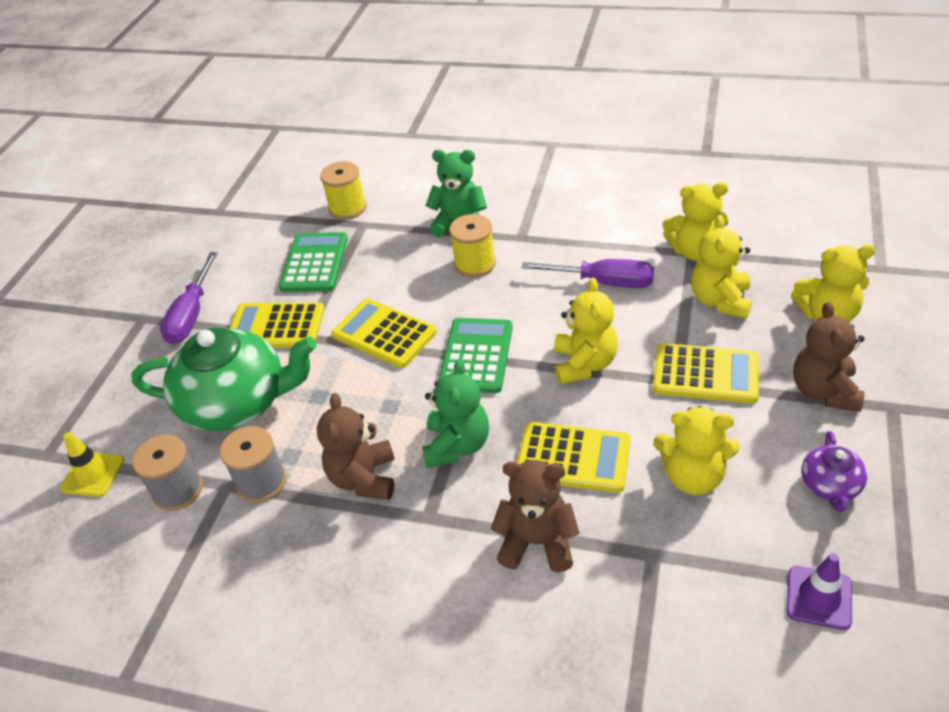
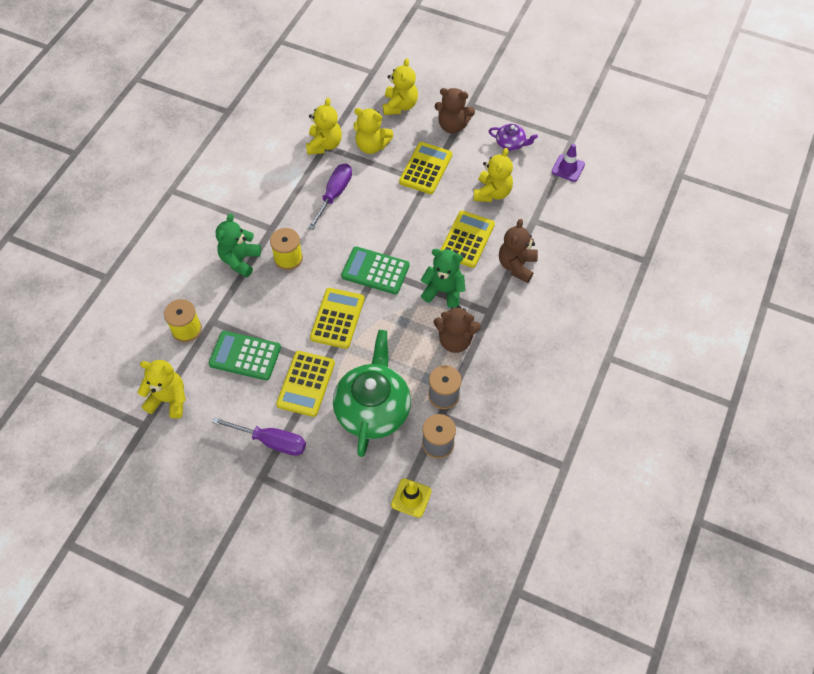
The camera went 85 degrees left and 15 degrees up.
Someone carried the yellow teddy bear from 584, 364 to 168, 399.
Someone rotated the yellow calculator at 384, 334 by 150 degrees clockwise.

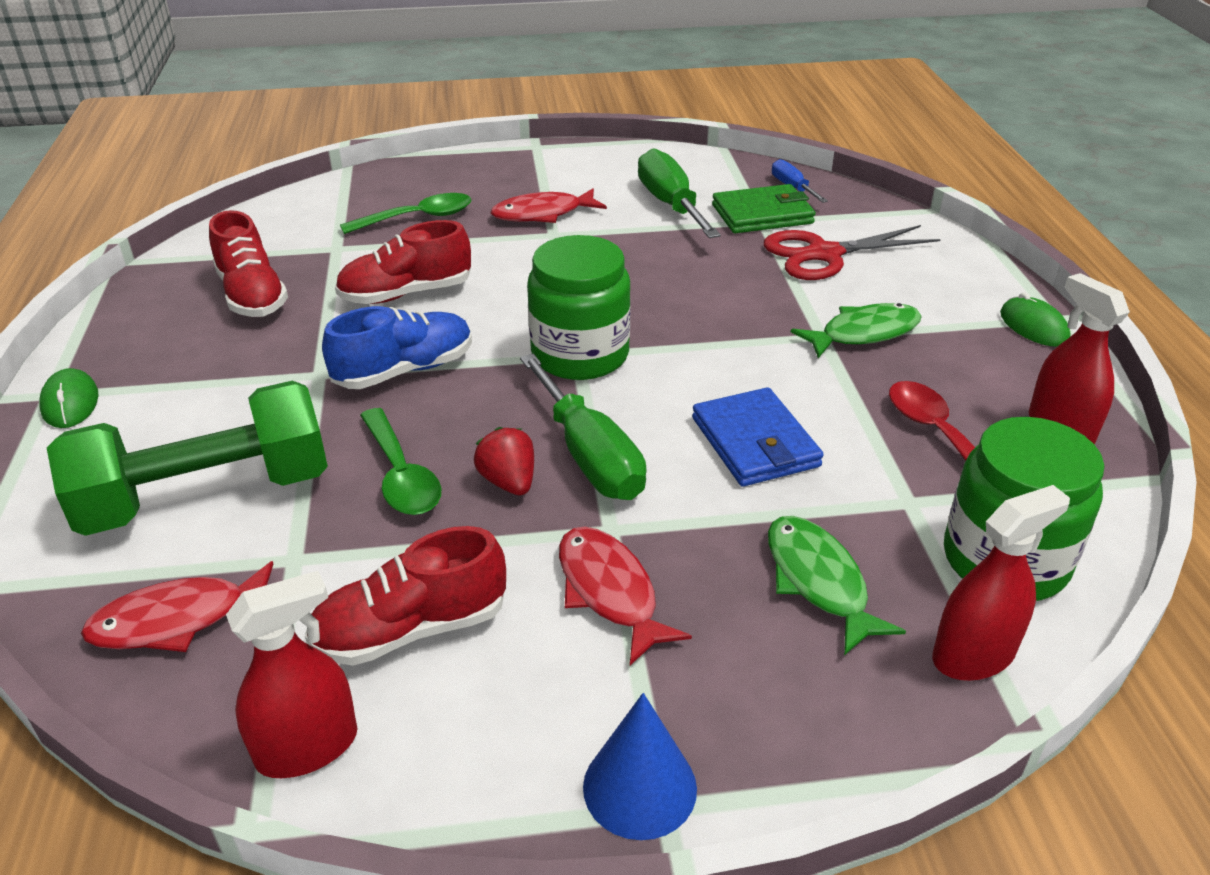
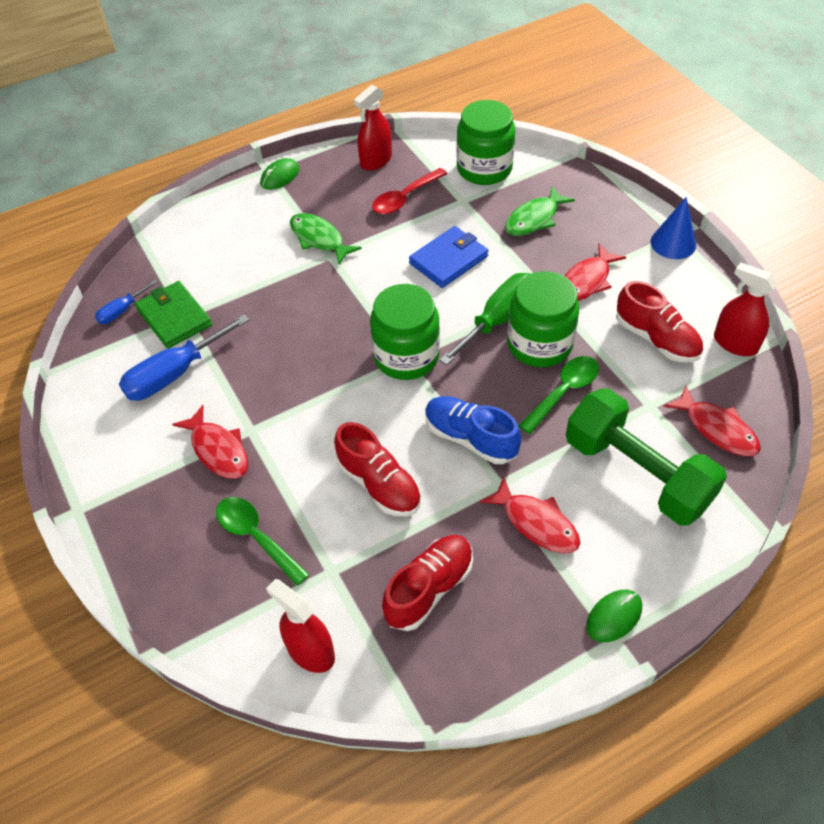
The camera went 110 degrees left and 15 degrees up.
Someone repainted the green screwdriver at 670, 204, which became the blue screwdriver at 174, 374.
Someone took away the red scissors at 824, 254.
Someone swapped the red strawberry at 509, 482 for the green jar at 539, 344.
Someone carried the red spray bottle from 973, 655 to 310, 651.
Someone put down the red fish at 536, 523.

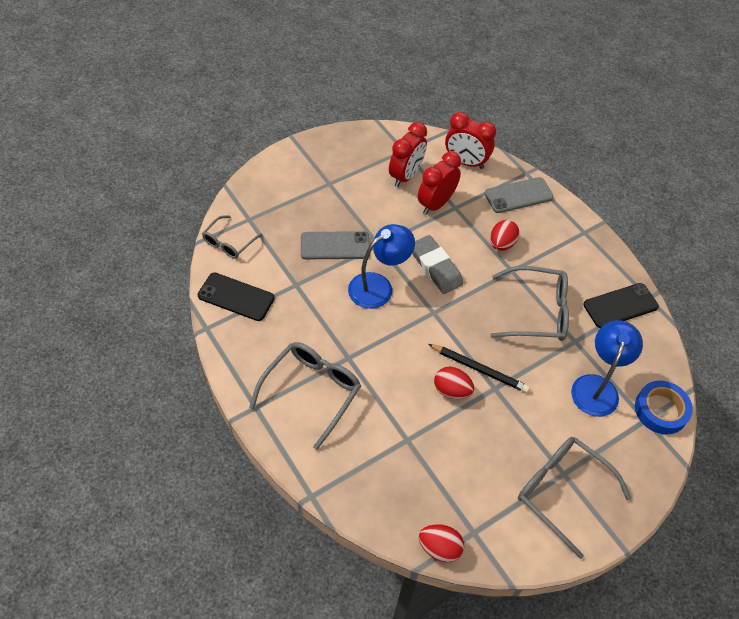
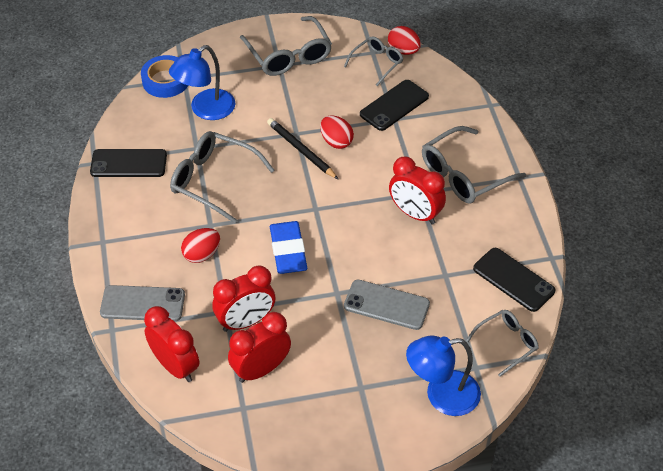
The camera went 155 degrees left and 5 degrees down.
Someone carried the blue lamp from 378, 286 to 441, 395.
Someone repainted the grey eraser at 435, 267, which became the blue eraser at 288, 251.
Someone put down the grey glasses at 377, 63.
Someone put down the black phone at 394, 105.
Someone put down the red clock at 415, 214.

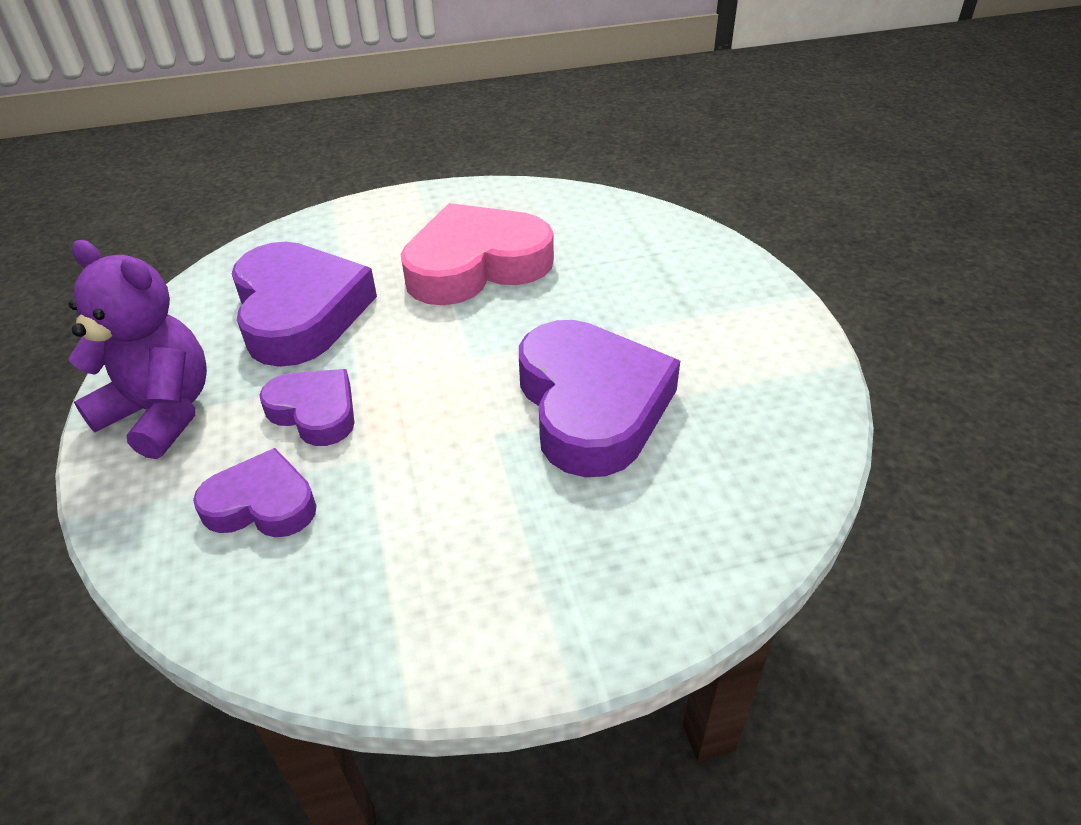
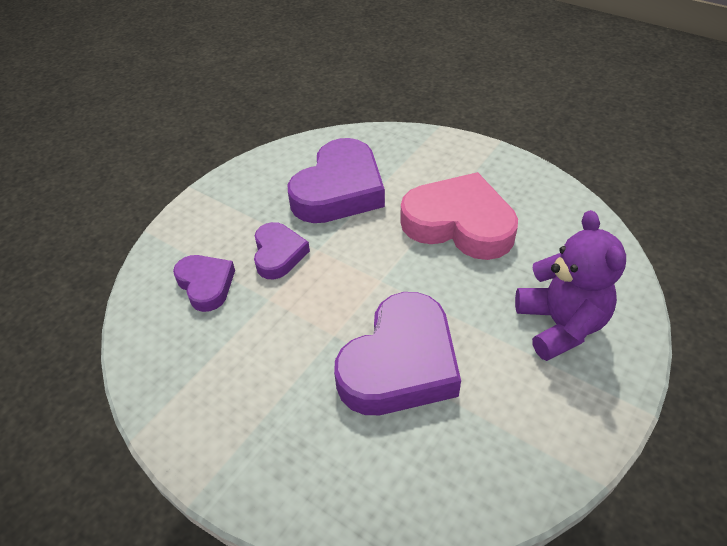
The camera went 50 degrees right and 5 degrees up.
Someone carried the purple teddy bear from 161, 413 to 560, 325.

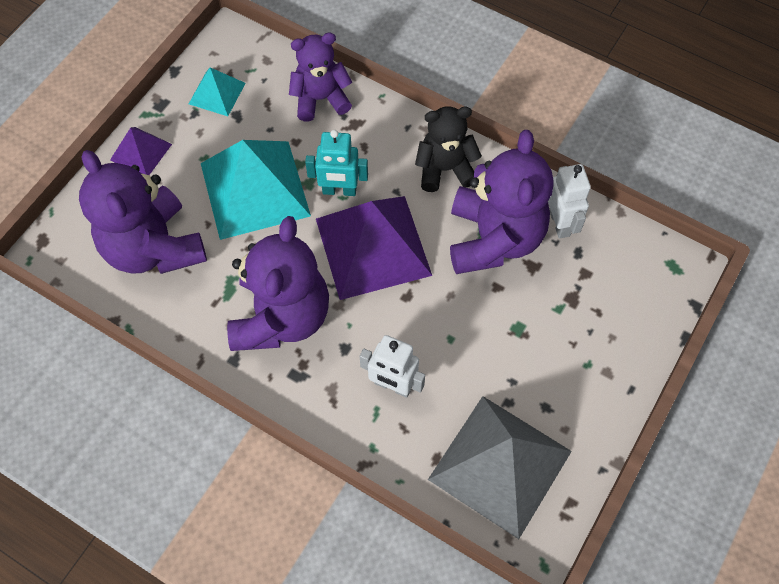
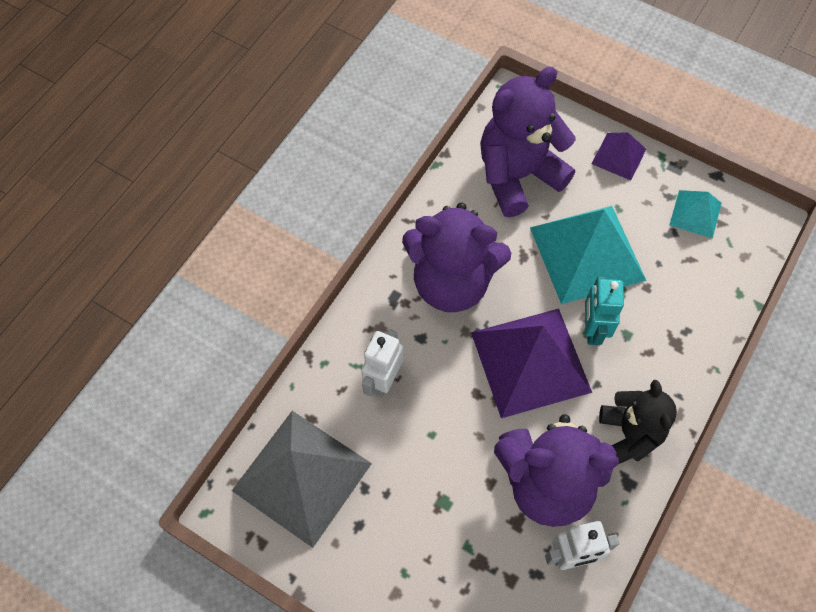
The camera went 90 degrees right and 0 degrees up.
Someone took away the purple teddy bear at 320, 99.

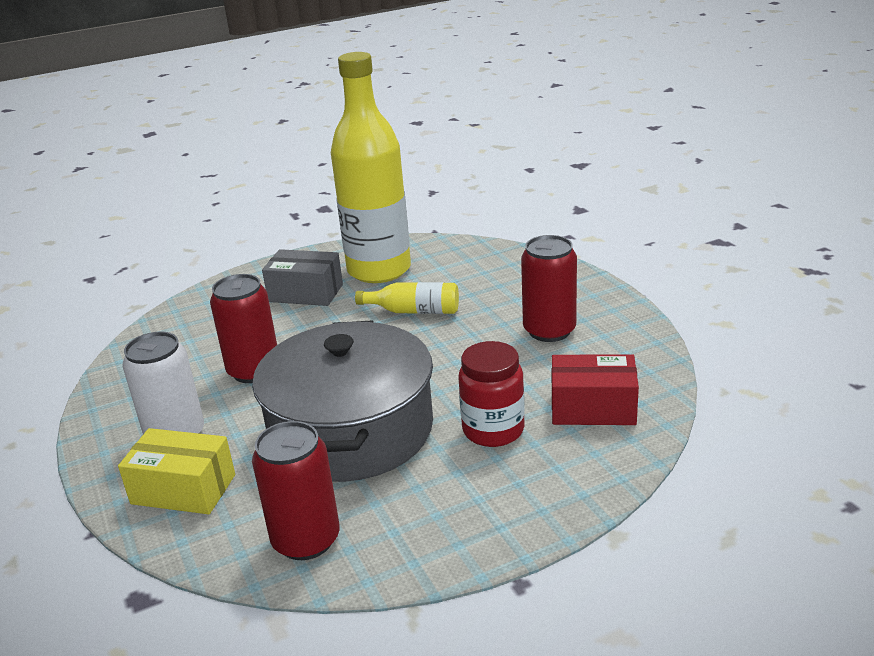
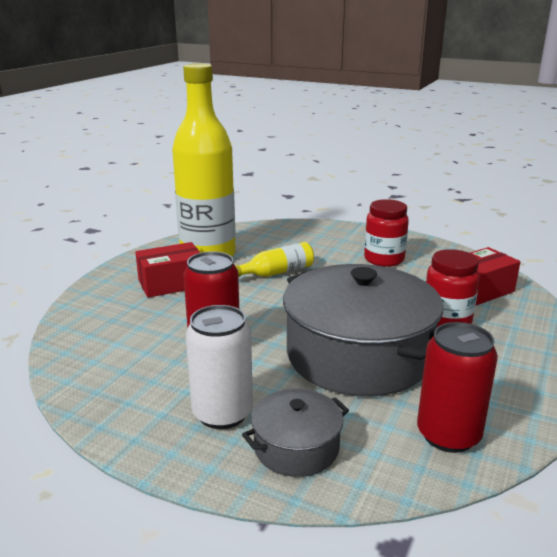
The camera went 40 degrees left and 5 degrees down.
Someone swapped the red can at 549, 331 for the red jar at 384, 259.
Someone repainted the grey box at 305, 293, which became the red box at 171, 284.
Someone swapped the yellow box at 183, 489 for the grey pot at 296, 447.

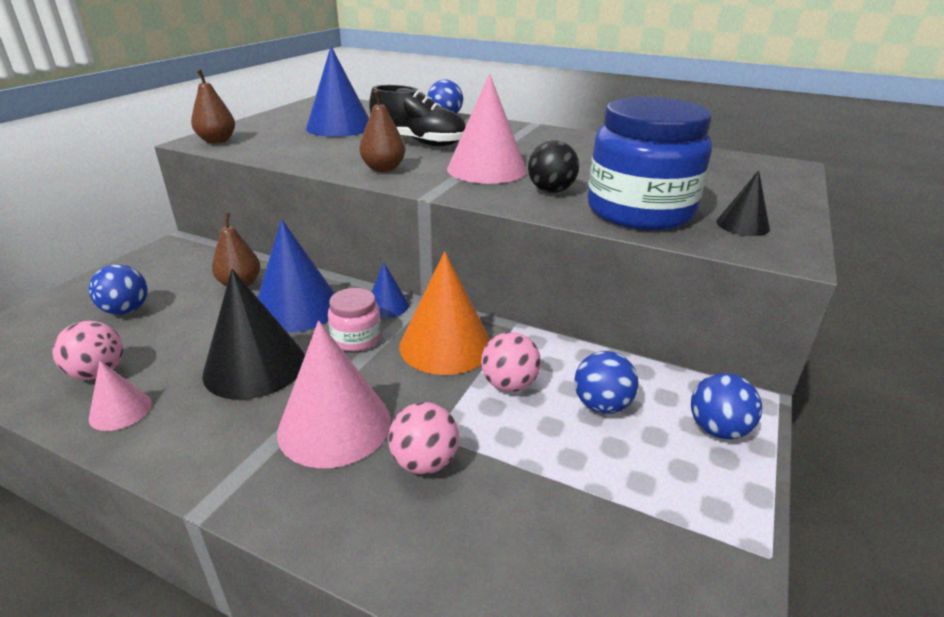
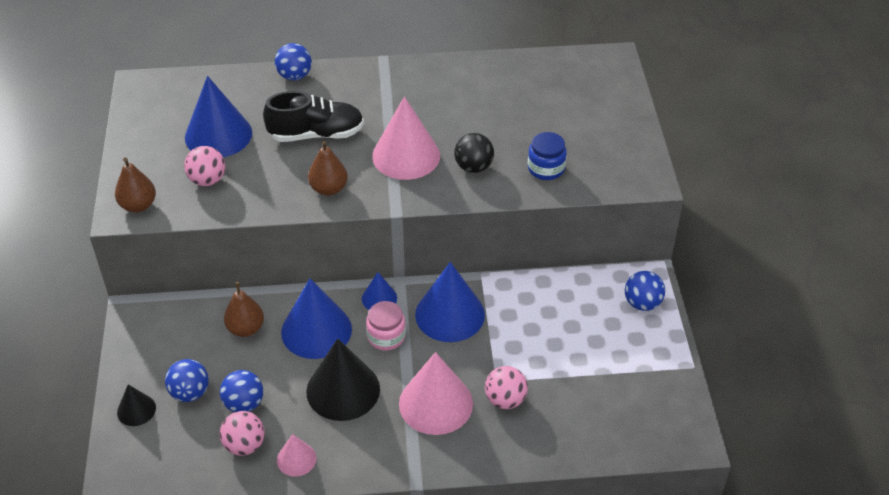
The camera went 30 degrees left and 15 degrees up.
Someone scaled the blue jar at 639, 211 by 0.48.
Someone carried the black cone from 742, 225 to 136, 410.
Someone repainted the orange cone at 445, 345, which became the blue cone at 450, 314.
Someone carried the pink ball from 509, 384 to 207, 180.
Someone carried the blue ball from 601, 405 to 244, 404.

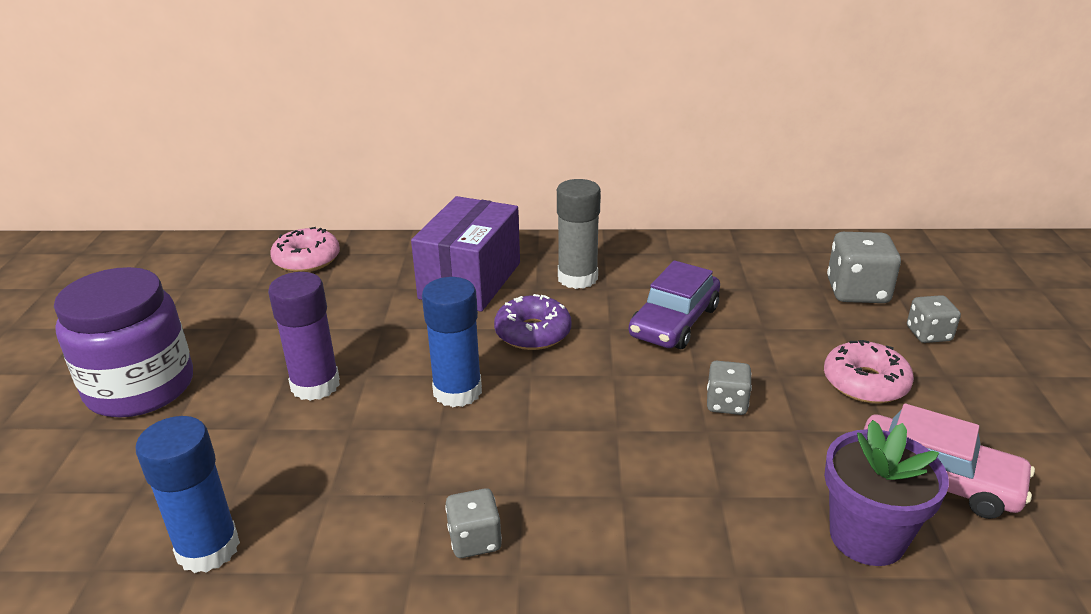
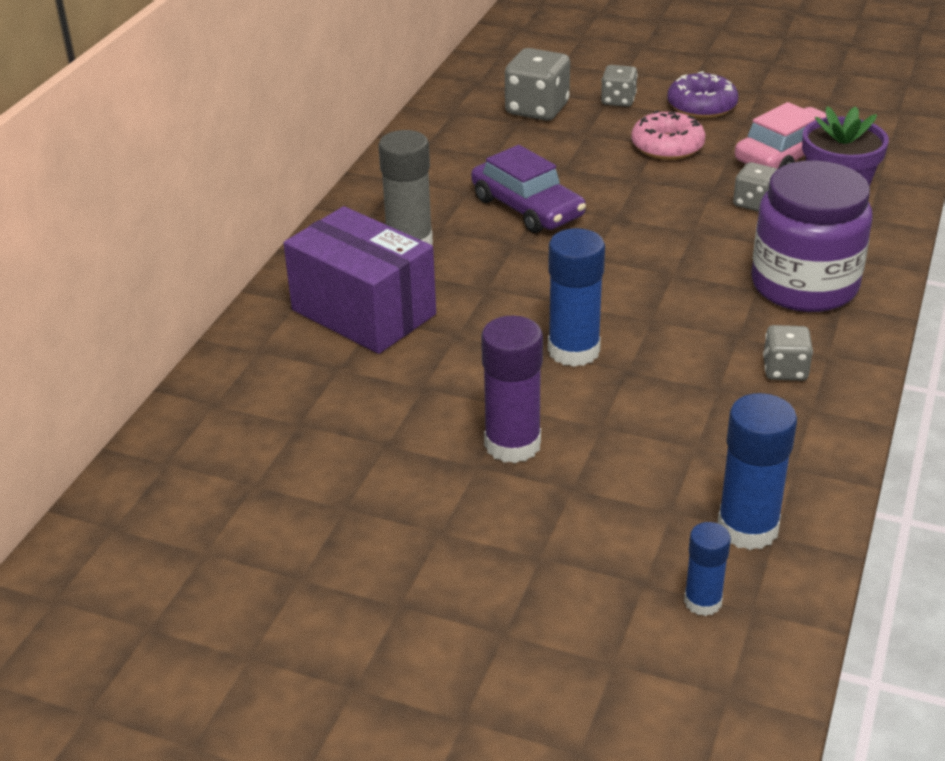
The camera went 70 degrees left and 5 degrees up.
Someone took away the pink donut at 307, 259.
Someone carried the purple jar from 140, 387 to 804, 285.
Someone carried the purple donut from 533, 333 to 701, 106.
Someone carried the grey dice from 726, 403 to 754, 203.
Someone put down the blue glue stick at 702, 601.

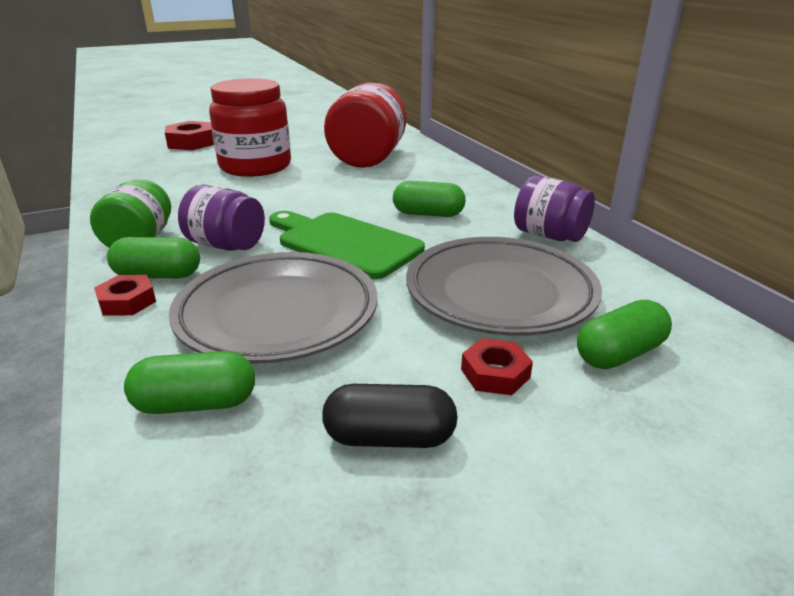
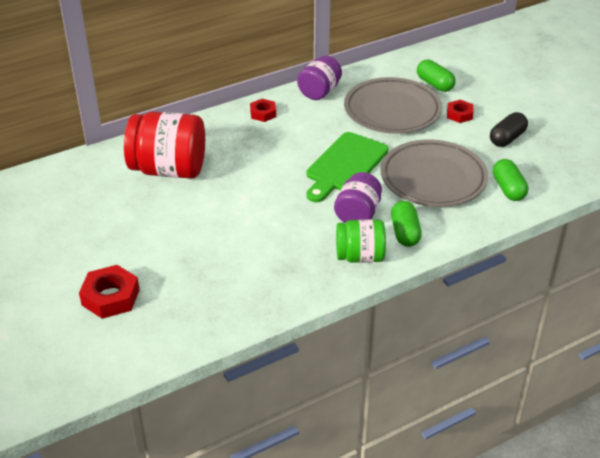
The camera went 95 degrees left and 10 degrees up.
Someone took away the red jar at 255, 166.
Someone took away the green capsule at 428, 214.
Someone carried the red nut from 127, 301 to 263, 113.
Someone rotated the black capsule at 389, 437 by 45 degrees clockwise.

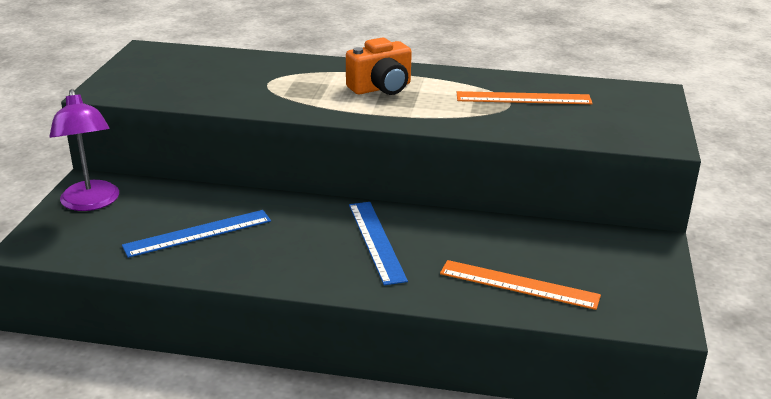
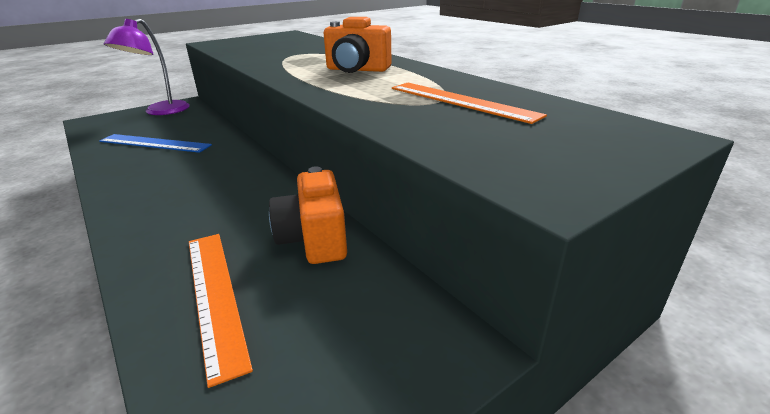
The camera went 45 degrees right and 0 degrees up.
Someone took away the blue ruler at 376, 241.
Someone put down the orange camera at 314, 239.

